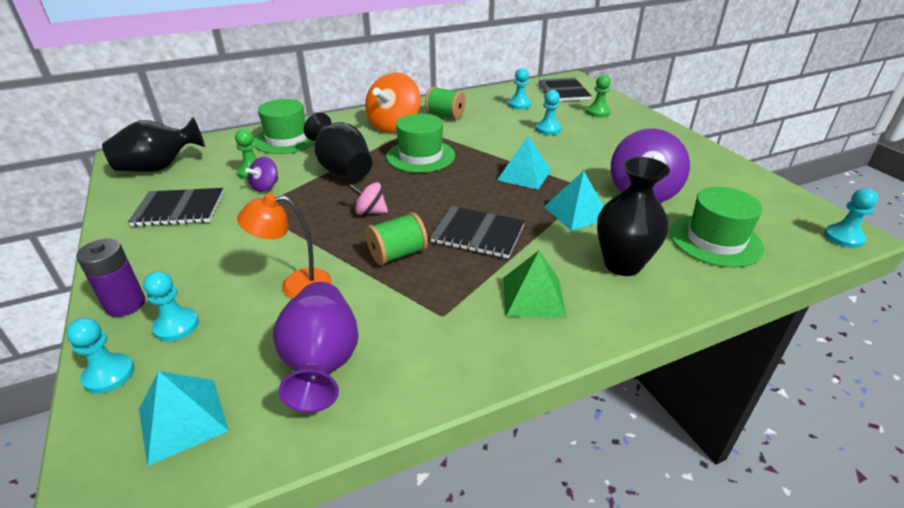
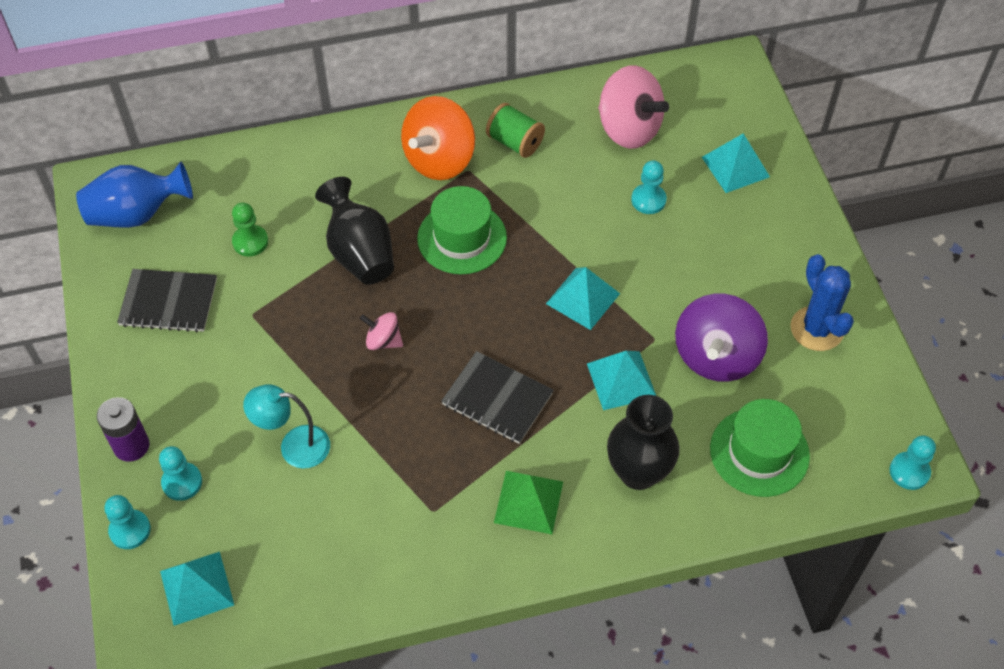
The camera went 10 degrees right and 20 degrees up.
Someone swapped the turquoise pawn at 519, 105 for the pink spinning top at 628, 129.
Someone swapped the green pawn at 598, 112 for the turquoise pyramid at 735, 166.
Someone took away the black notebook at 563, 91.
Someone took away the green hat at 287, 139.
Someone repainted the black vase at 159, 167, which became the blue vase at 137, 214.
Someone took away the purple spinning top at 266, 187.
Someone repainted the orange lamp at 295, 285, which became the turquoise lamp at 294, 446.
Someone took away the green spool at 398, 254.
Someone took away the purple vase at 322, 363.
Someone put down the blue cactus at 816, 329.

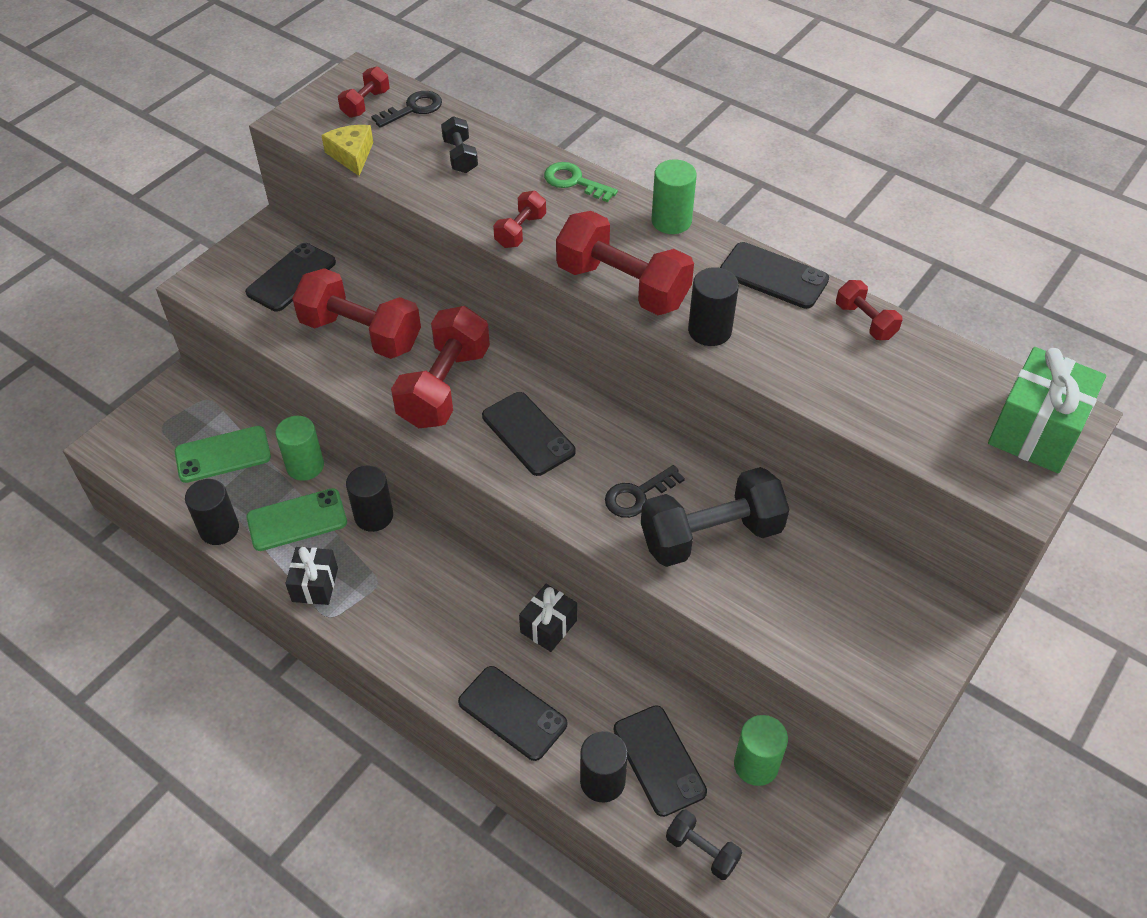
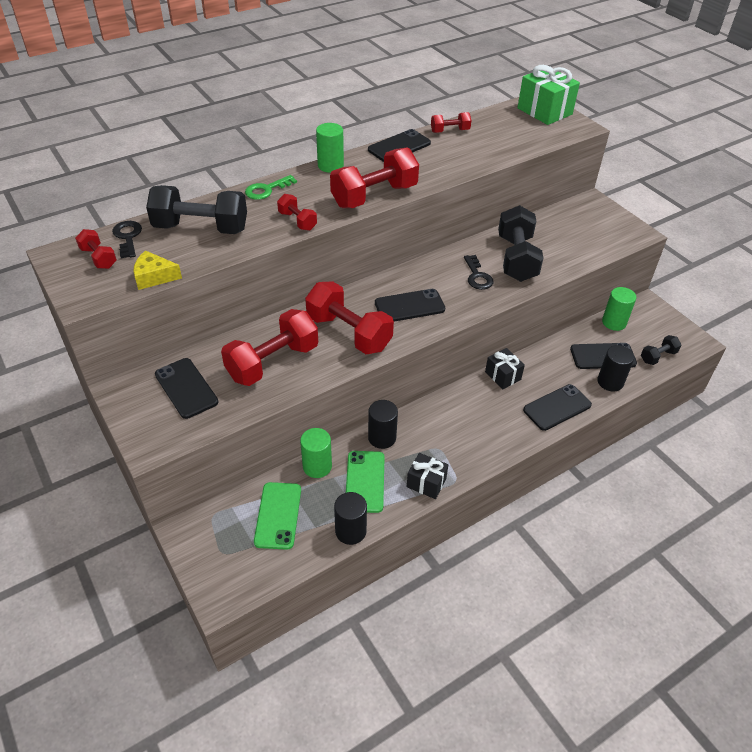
The camera went 70 degrees left and 5 degrees down.
Someone scaled the black dumbbell at 460, 156 by 2.00.
Someone took away the black cylinder at 709, 330.

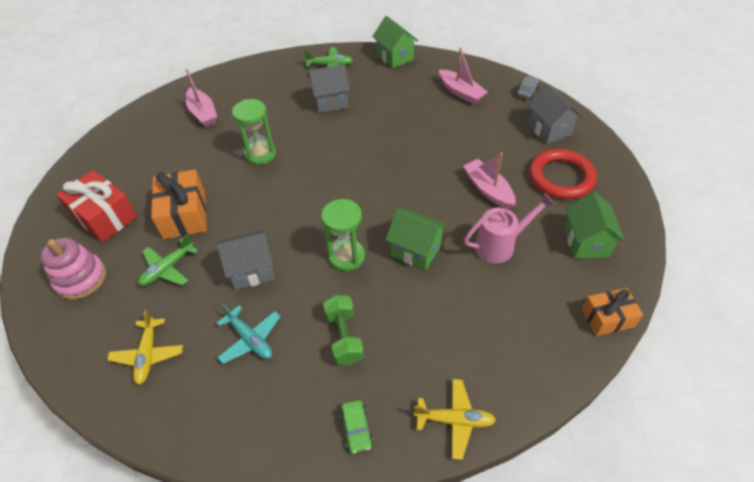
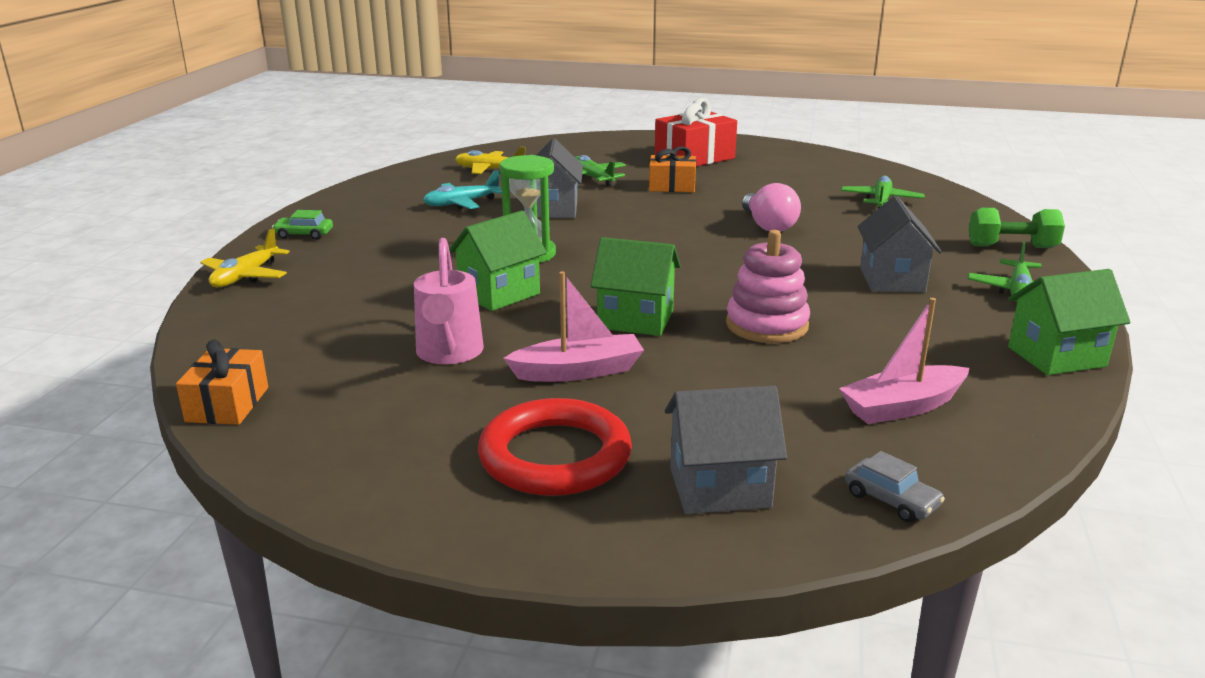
The camera went 105 degrees right and 25 degrees down.
Someone swapped the pink boat at 203, 113 for the green plane at 881, 201.
Someone swapped the green hourglass at 260, 154 for the pink light bulb at 768, 226.
Someone scaled the orange gift at 184, 215 by 0.64.
Someone carried the green house from 586, 242 to 635, 320.
Someone carried the pink stacking toy from 81, 278 to 767, 325.
Someone carried the green dumbbell from 344, 337 to 1011, 247.

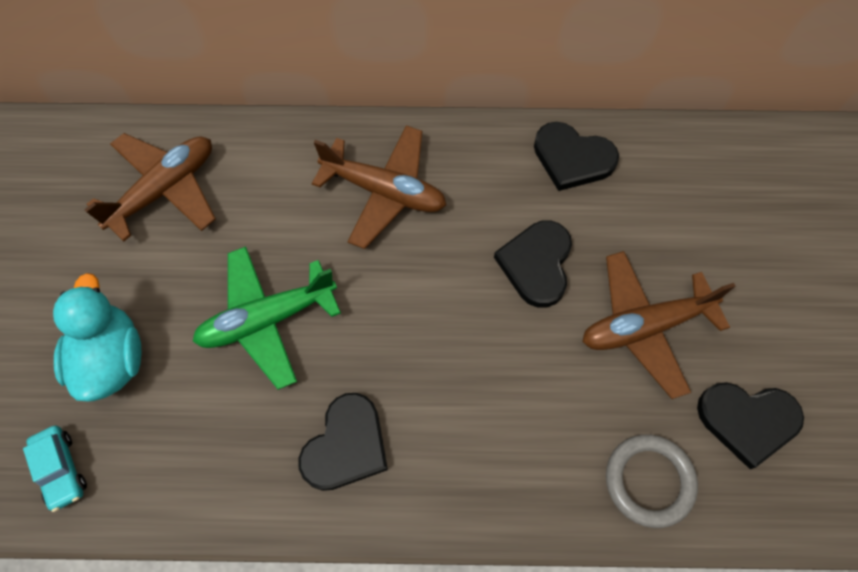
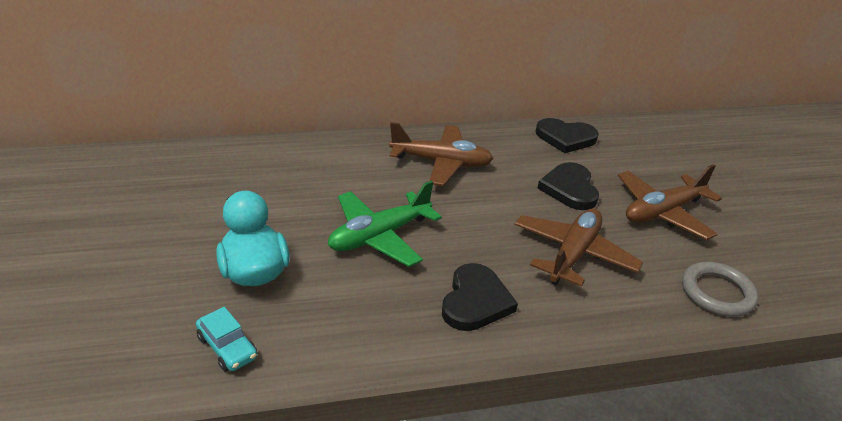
The camera went 15 degrees left and 30 degrees down.
Someone carried the brown plane from 164, 190 to 573, 254.
Someone took away the black heart at 747, 421.

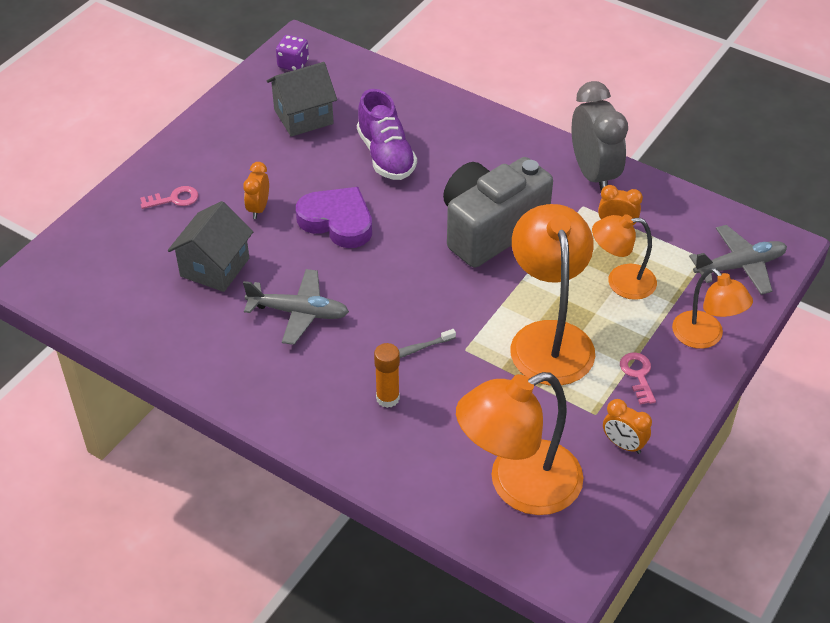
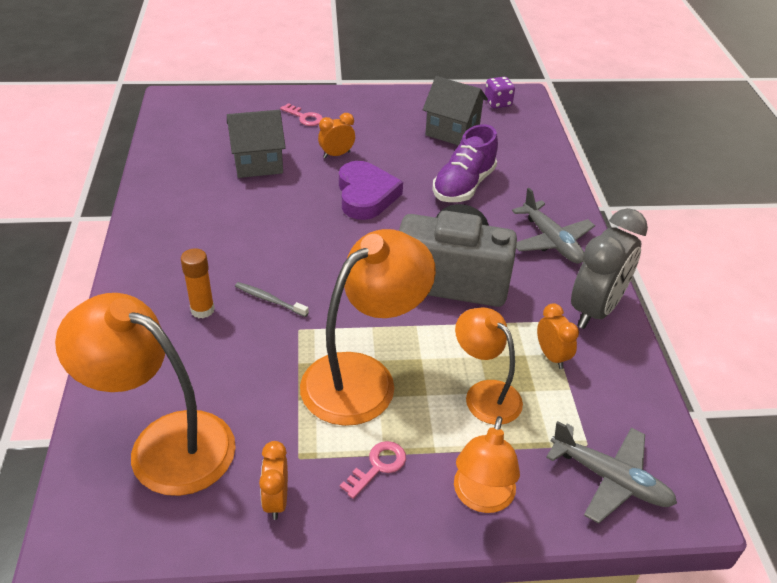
The camera went 50 degrees right and 5 degrees down.
Someone carried the grey plane from 299, 312 to 551, 241.

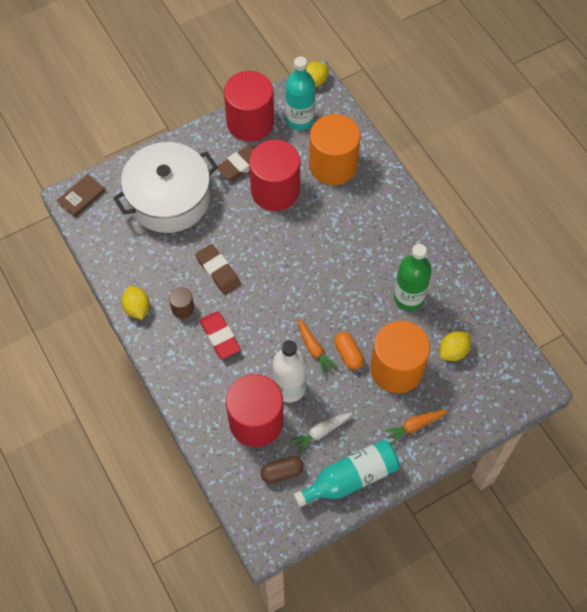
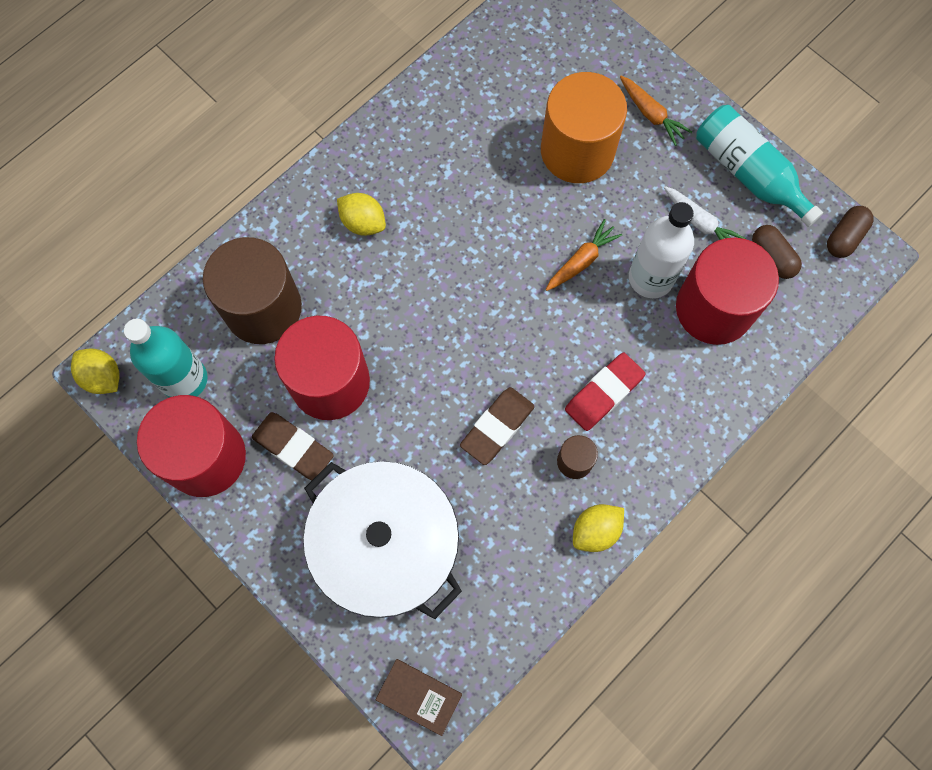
The camera went 105 degrees left and 10 degrees up.
Someone repainted the orange cylinder at 333, 165, which became the brown cylinder at 263, 308.
Someone took away the green bottle at 409, 298.
Someone carried the yellow lemon from 453, 351 to 363, 222.
Someone took away the orange capsule at 348, 354.
Someone put down the brown capsule at 845, 237.

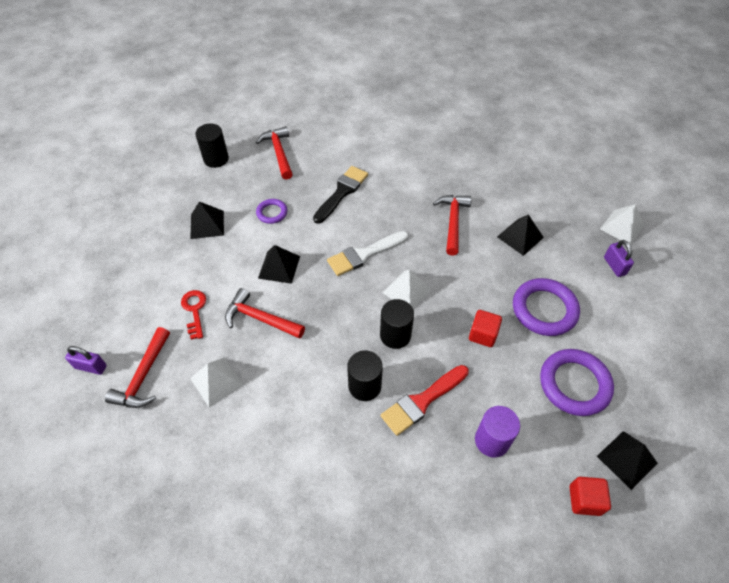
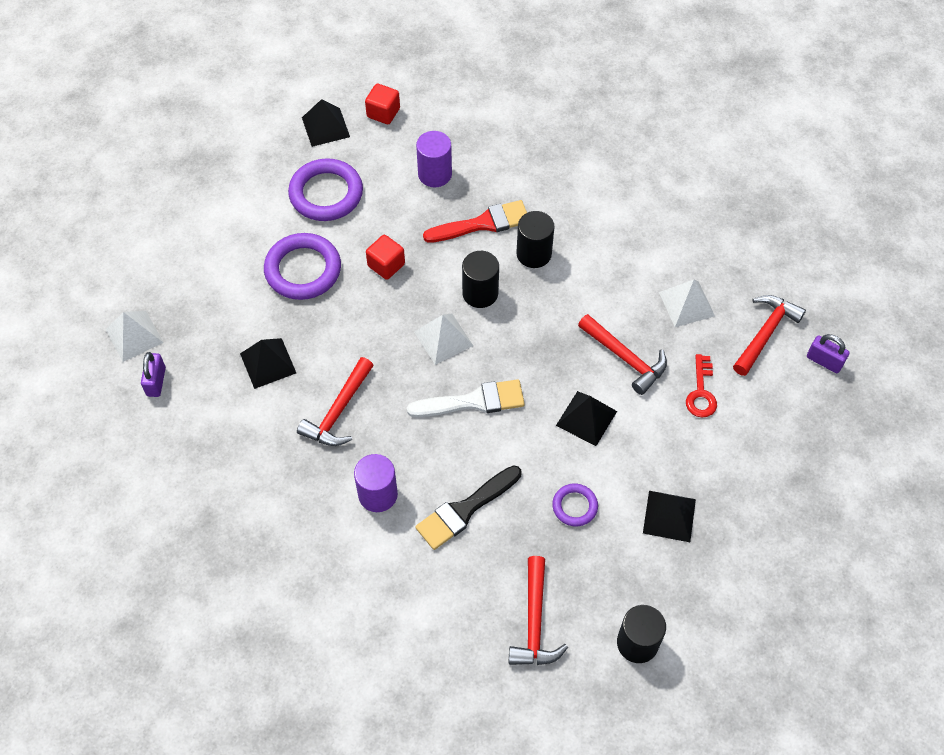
The camera went 160 degrees left and 5 degrees up.
Someone carried the purple padlock from 614, 266 to 156, 381.
Someone put down the purple cylinder at 378, 494.

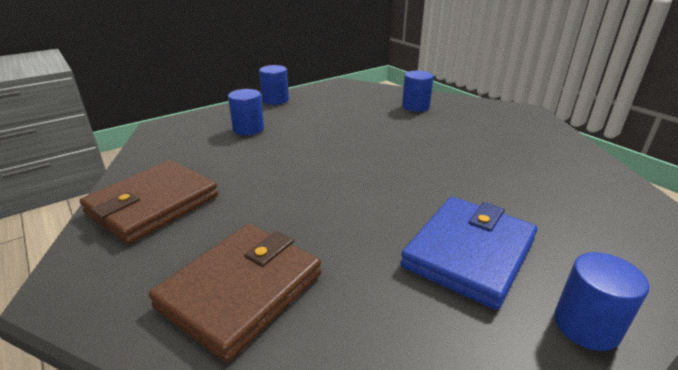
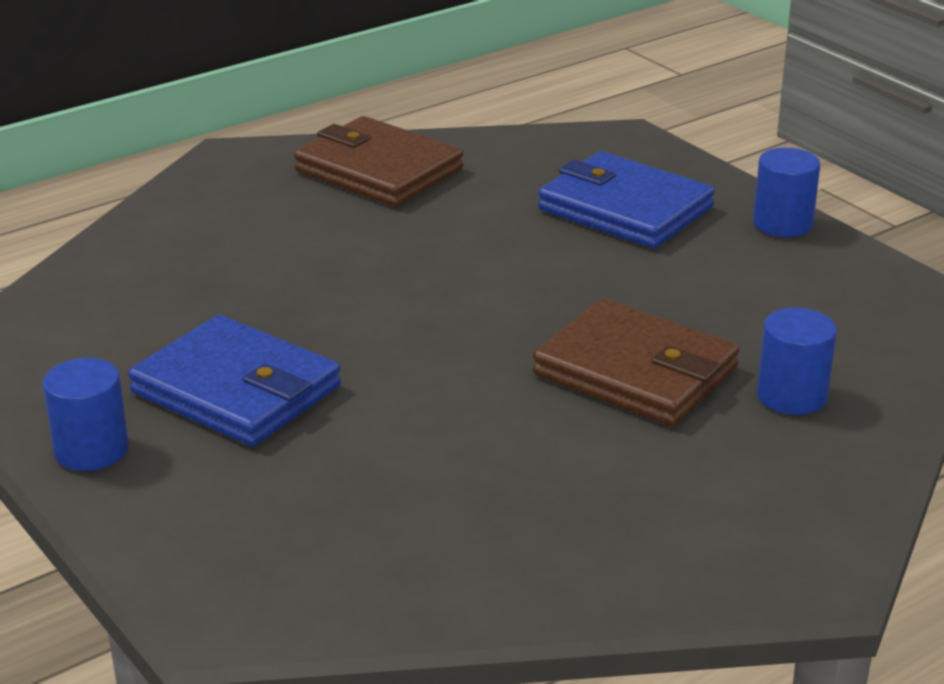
The camera went 90 degrees right and 0 degrees up.
Someone swapped the blue cylinder at 248, 129 for the blue wallet at 625, 209.
Someone carried the brown wallet from 241, 290 to 635, 371.

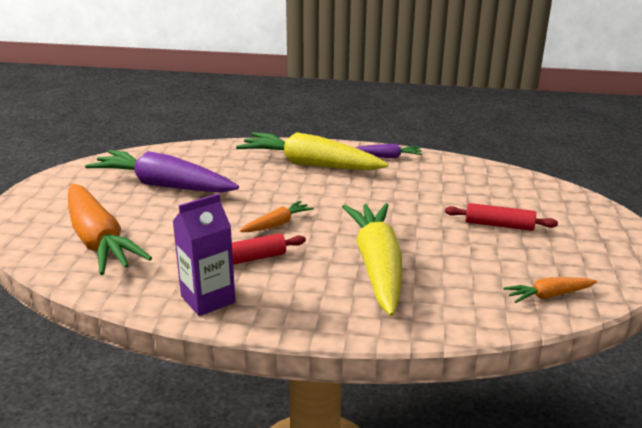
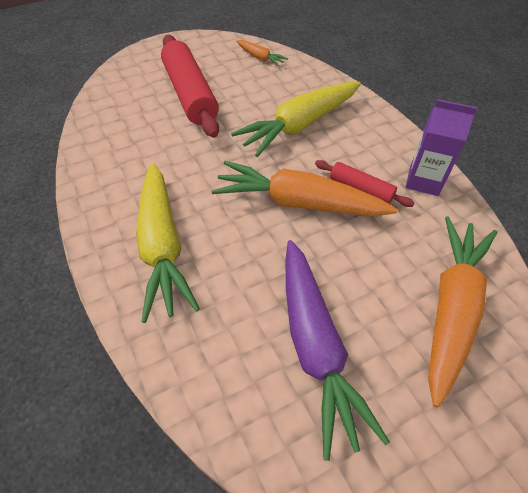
The camera went 125 degrees left and 25 degrees up.
Someone took away the purple carrot at 388, 157.
Someone scaled the orange carrot at 277, 224 by 2.14.
Someone scaled the red rolling pin at 499, 225 by 1.94.

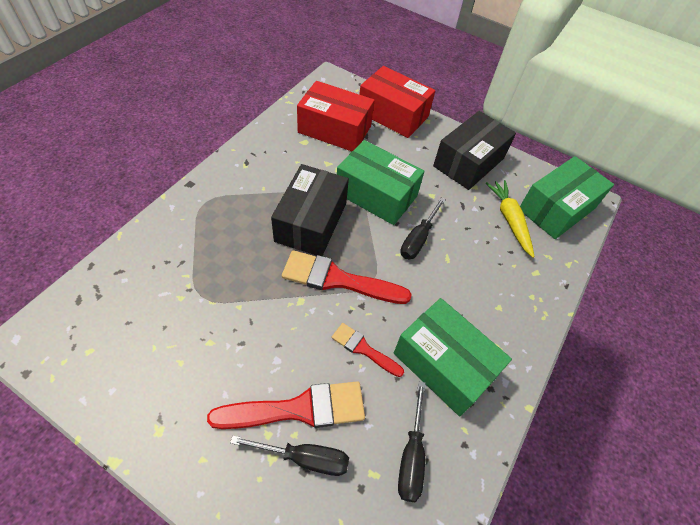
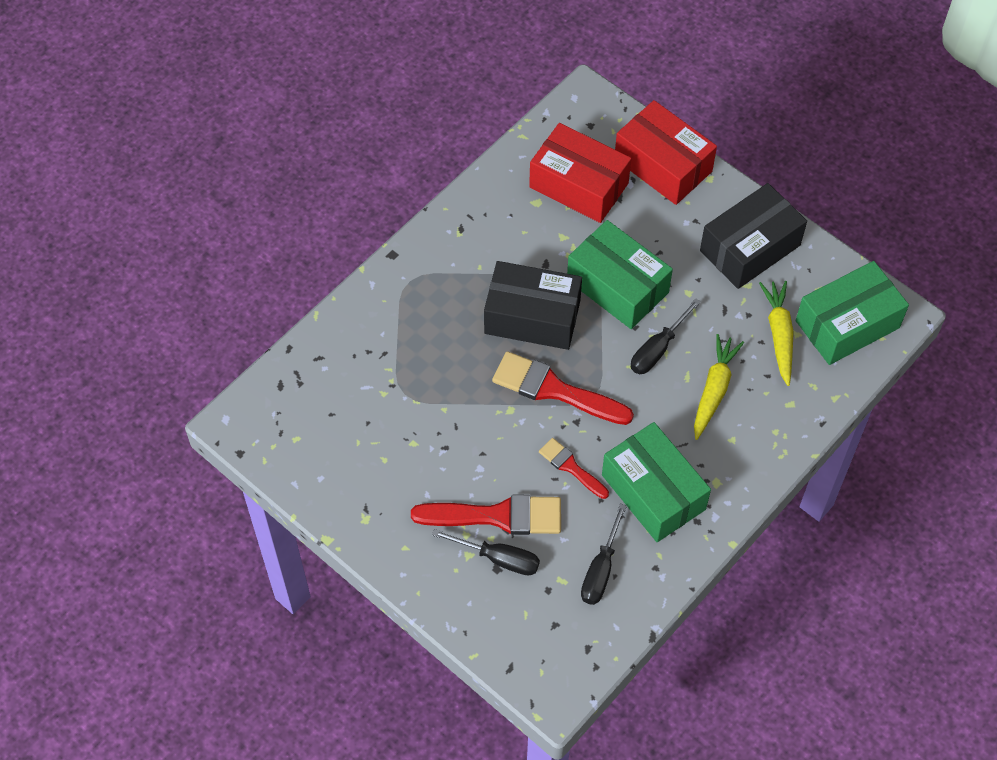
The camera went 15 degrees right and 5 degrees up.
Someone rotated the black box at 311, 222 by 75 degrees clockwise.
Someone put down the yellow carrot at 714, 390.

